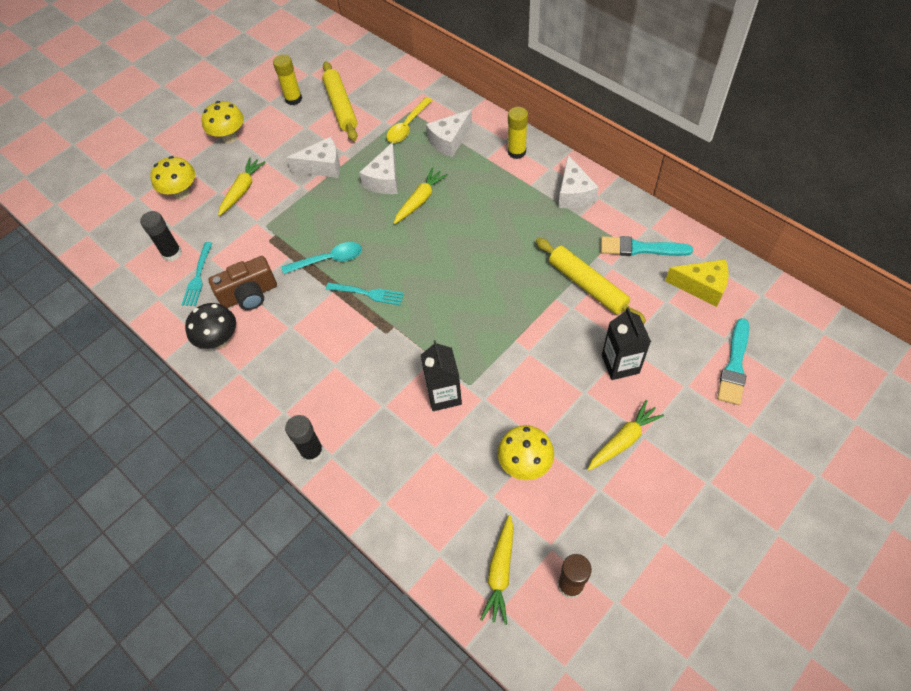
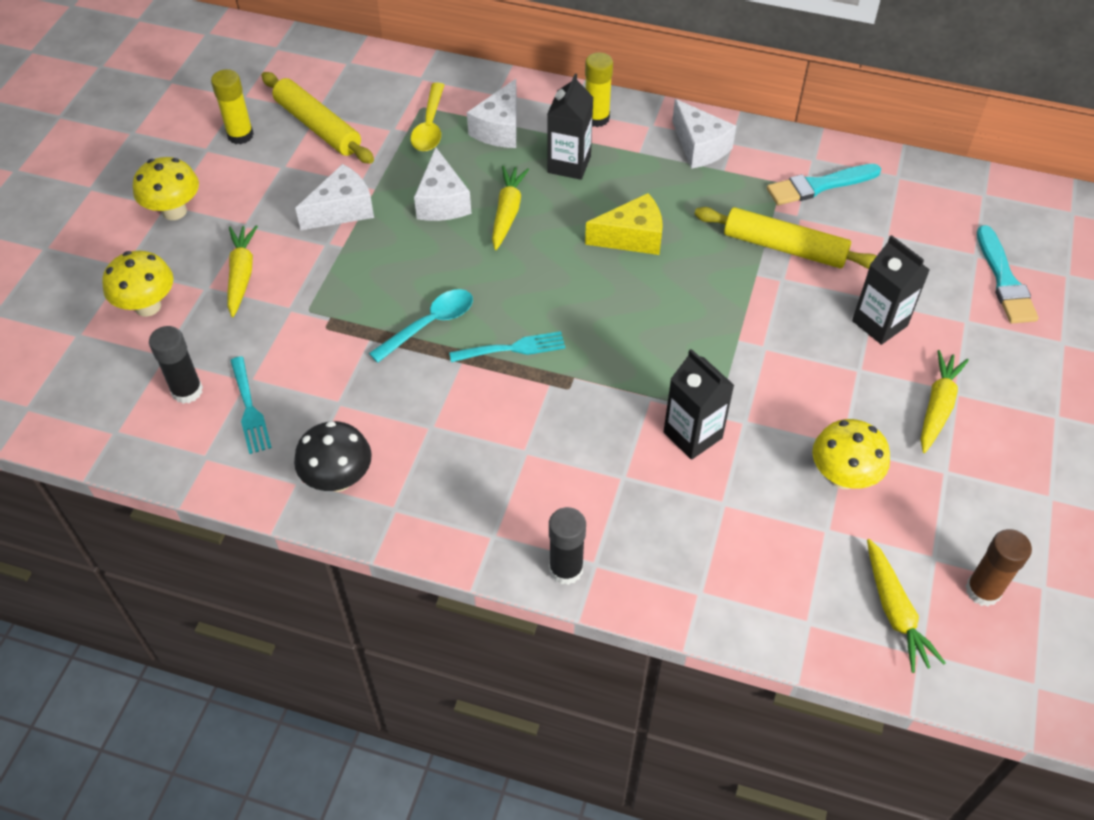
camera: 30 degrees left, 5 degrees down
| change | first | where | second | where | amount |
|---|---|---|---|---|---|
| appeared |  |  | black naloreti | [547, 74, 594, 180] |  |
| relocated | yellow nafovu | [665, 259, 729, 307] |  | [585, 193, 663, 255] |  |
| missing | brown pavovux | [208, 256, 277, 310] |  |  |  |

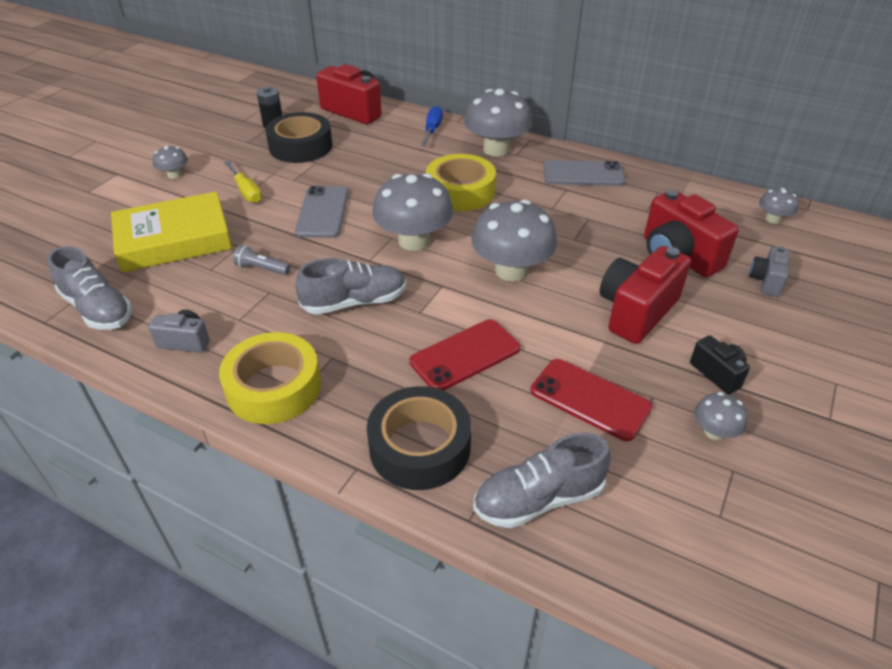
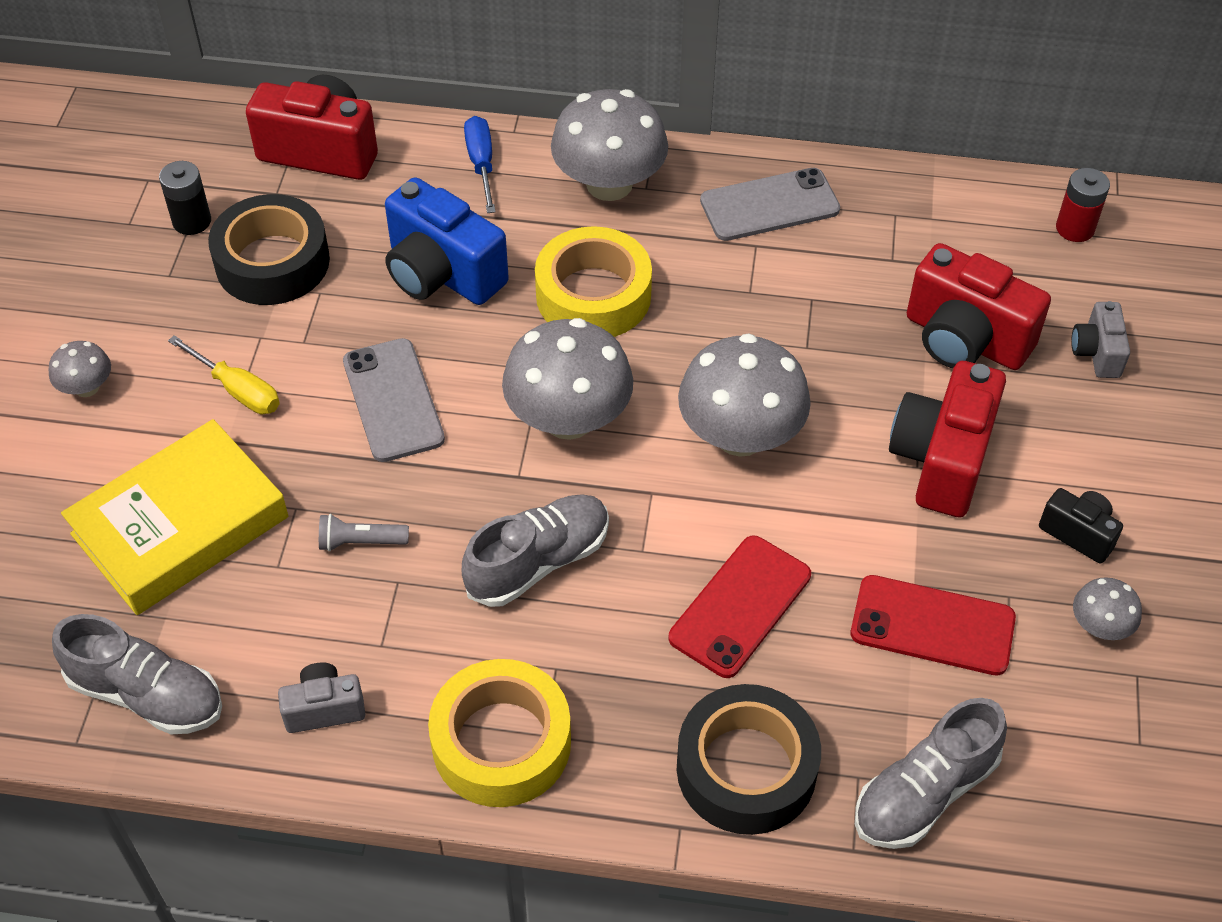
camera: 20 degrees left, 10 degrees up
| change | first | where | second | where | amount |
|---|---|---|---|---|---|
| appeared |  |  | blue pavovux | [385, 177, 509, 305] |  |
| exchanged | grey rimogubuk | [759, 188, 799, 224] | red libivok | [1056, 168, 1110, 242] |  |

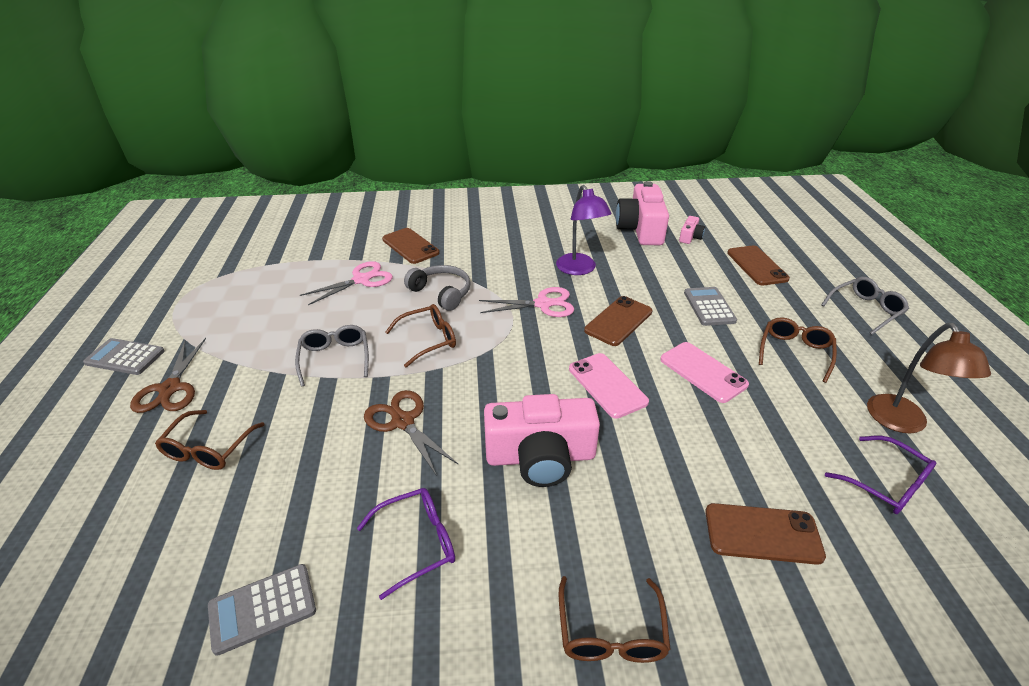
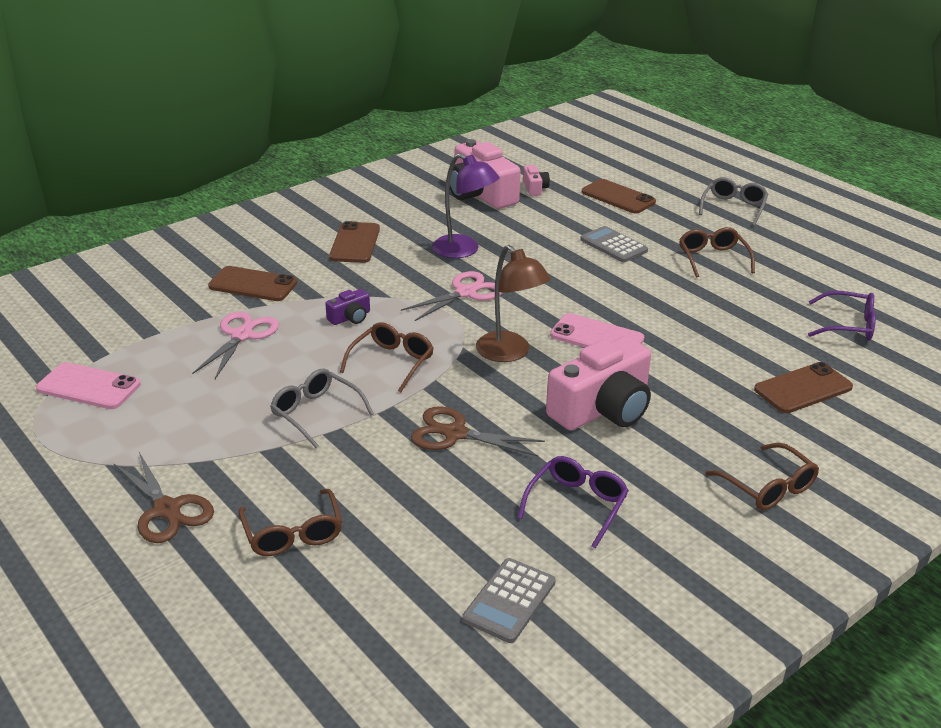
camera: 35 degrees left, 5 degrees down
| change | first | where | second | where | amount |
|---|---|---|---|---|---|
| relocated | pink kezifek | [660, 342, 749, 403] |  | [36, 362, 141, 409] |  |
| exchanged | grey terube | [404, 265, 471, 311] | purple pavovux | [325, 289, 370, 325] |  |
| relocated | brown kezifek | [584, 296, 652, 346] |  | [329, 221, 380, 263] |  |
| relocated | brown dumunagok | [867, 323, 991, 433] |  | [476, 245, 551, 362] |  |
| missing | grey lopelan | [83, 338, 165, 375] |  |  |  |

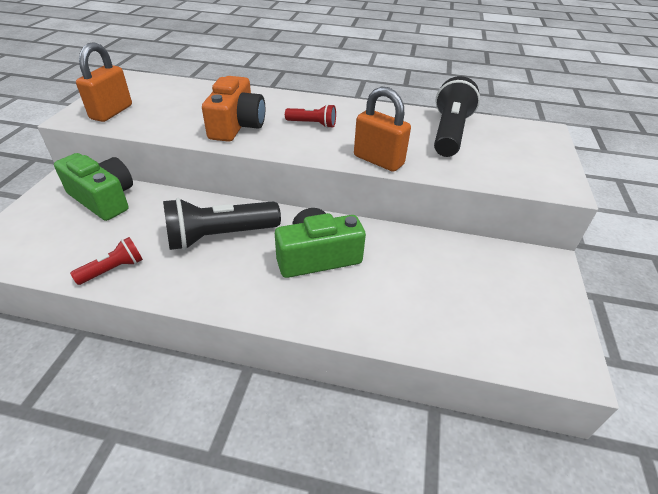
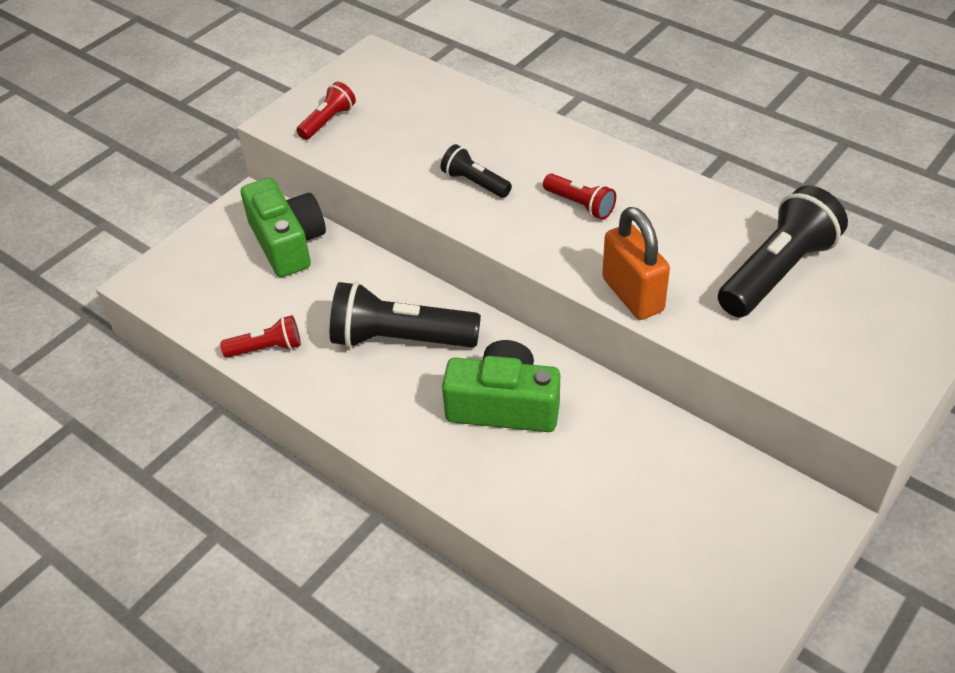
camera: 30 degrees right, 5 degrees up
| change | first | where | second | where | amount |
|---|---|---|---|---|---|
| exchanged | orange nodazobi | [76, 42, 132, 122] | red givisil | [296, 82, 356, 140] |  |
| exchanged | orange pavovux | [202, 76, 265, 142] | black givisil | [441, 144, 512, 198] |  |

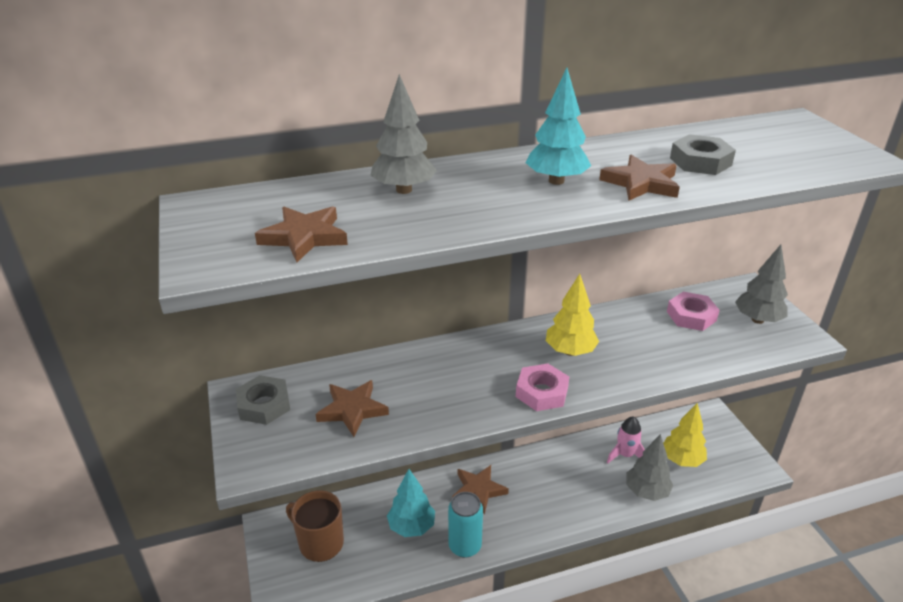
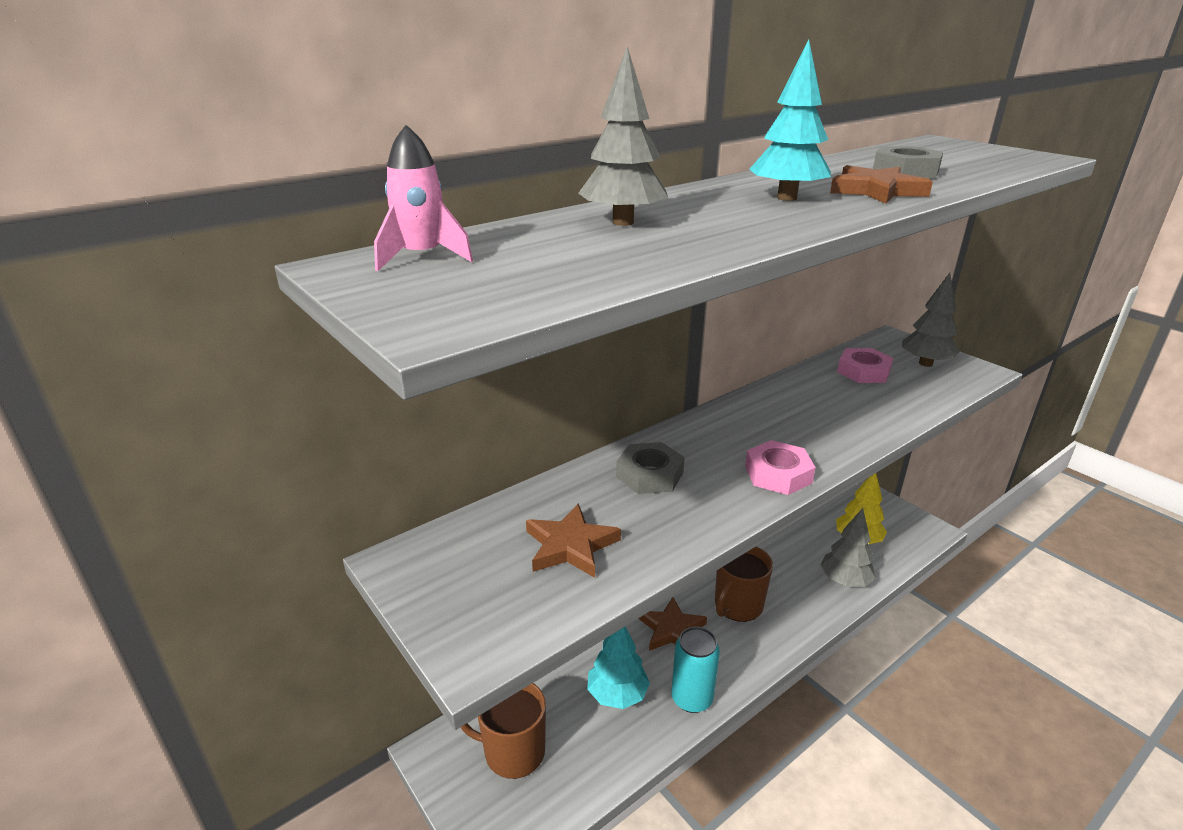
camera: 20 degrees left, 5 degrees down
| change | first | where | second | where | amount |
|---|---|---|---|---|---|
| relocated | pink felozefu | [607, 416, 645, 464] |  | [374, 125, 473, 271] |  |
| relocated | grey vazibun | [236, 375, 290, 425] |  | [616, 442, 685, 494] |  |
| appeared |  |  | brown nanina | [715, 547, 773, 622] |  |
| missing | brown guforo | [255, 206, 348, 262] |  |  |  |
| missing | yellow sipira | [546, 274, 599, 356] |  |  |  |

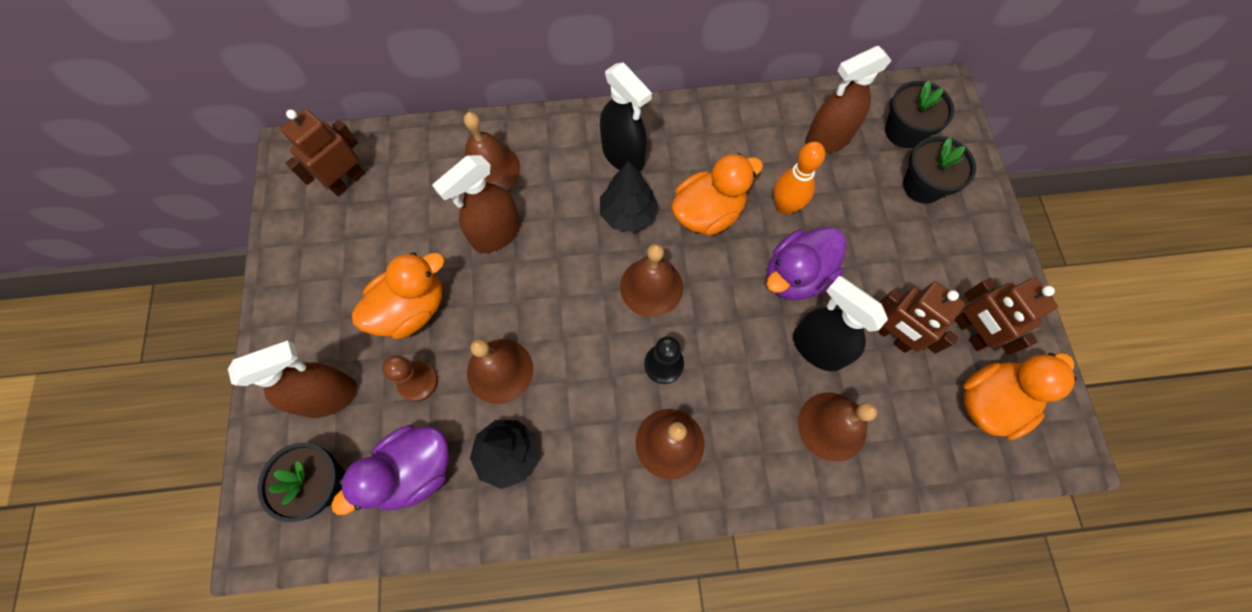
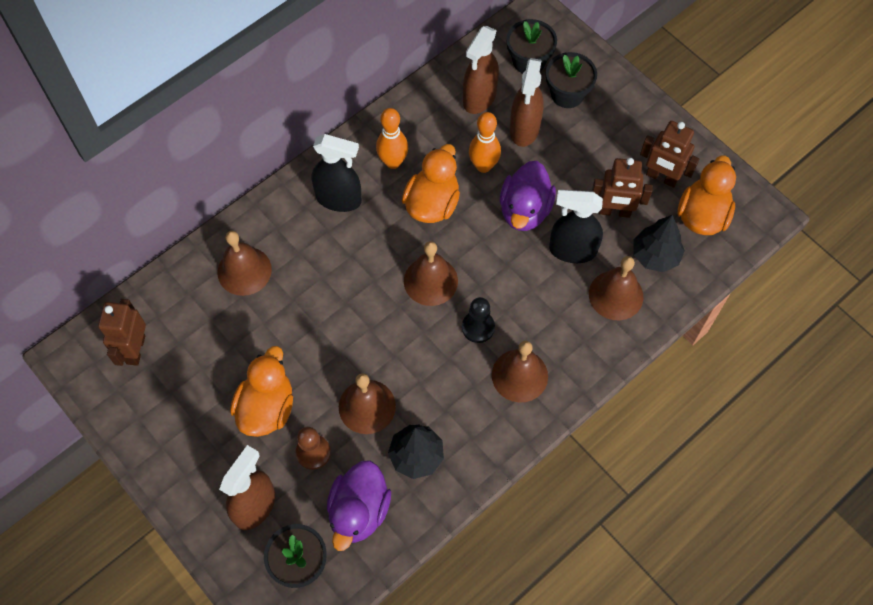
camera: 35 degrees left, 5 degrees down
| change | first | where | second | where | amount |
|---|---|---|---|---|---|
| appeared |  |  | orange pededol | [376, 108, 408, 169] |  |
| relocated | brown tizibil | [432, 155, 520, 253] |  | [510, 58, 544, 147] |  |
| relocated | black sipira | [600, 160, 658, 232] |  | [634, 215, 685, 272] |  |

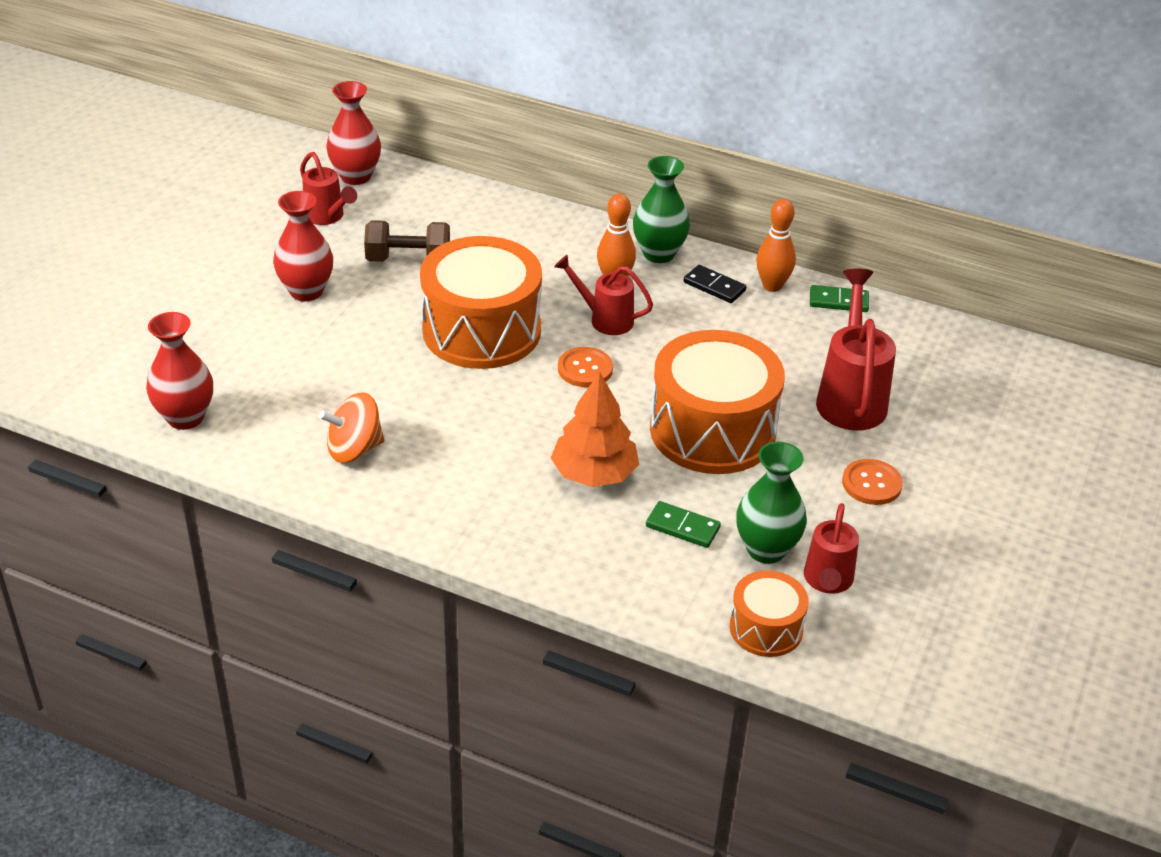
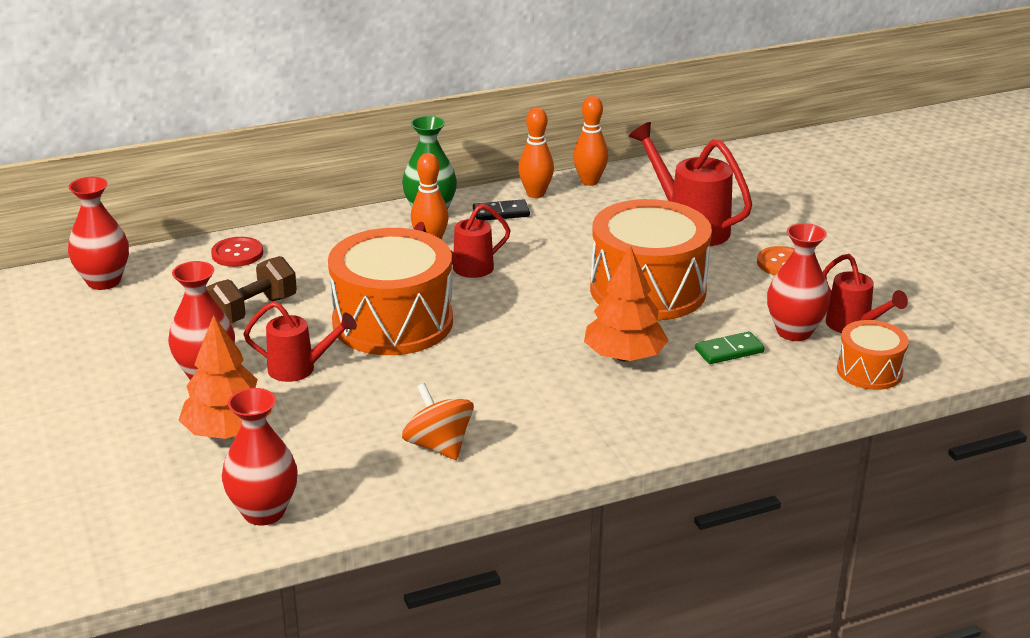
camera: 45 degrees left, 10 degrees down
| change | first | where | second | where | amount |
|---|---|---|---|---|---|
| appeared |  |  | orange sipira | [178, 315, 272, 439] |  |
| appeared |  |  | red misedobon | [211, 237, 263, 267] |  |
| relocated | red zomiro | [300, 152, 357, 225] |  | [244, 302, 357, 382] |  |
| spun | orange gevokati | [319, 392, 385, 463] |  | [402, 383, 474, 460] | 120 degrees clockwise |
| exchanged | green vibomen | [810, 285, 869, 312] | orange pededol | [573, 96, 608, 186] |  |
| colour | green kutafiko | [736, 442, 807, 564] | red kutafiko | [767, 223, 830, 341] |  |
| missing | orange misedobon | [558, 347, 613, 387] |  |  |  |

